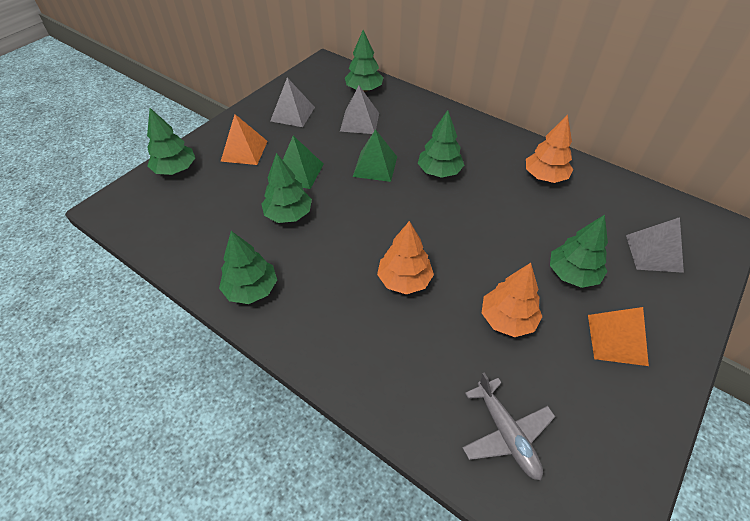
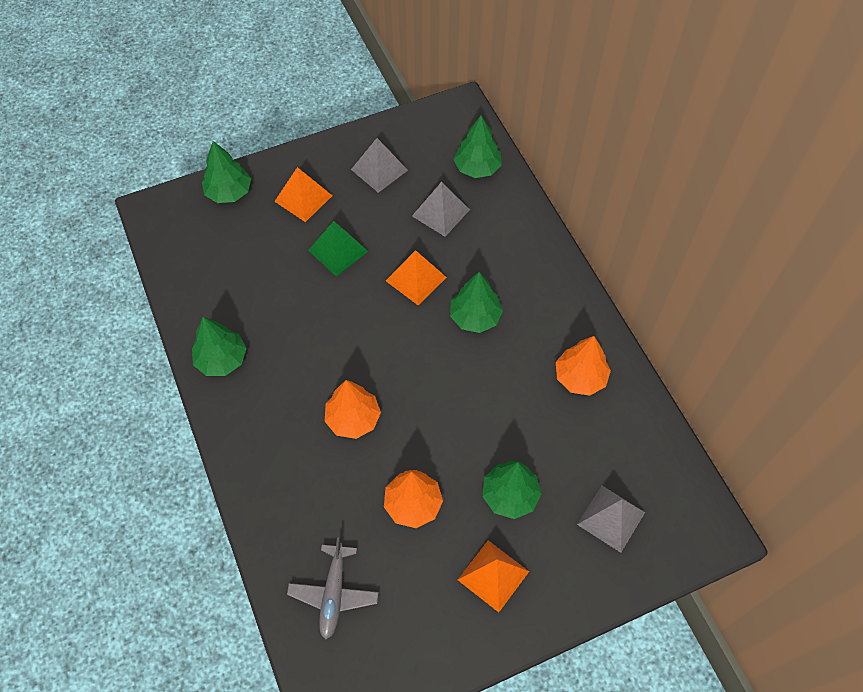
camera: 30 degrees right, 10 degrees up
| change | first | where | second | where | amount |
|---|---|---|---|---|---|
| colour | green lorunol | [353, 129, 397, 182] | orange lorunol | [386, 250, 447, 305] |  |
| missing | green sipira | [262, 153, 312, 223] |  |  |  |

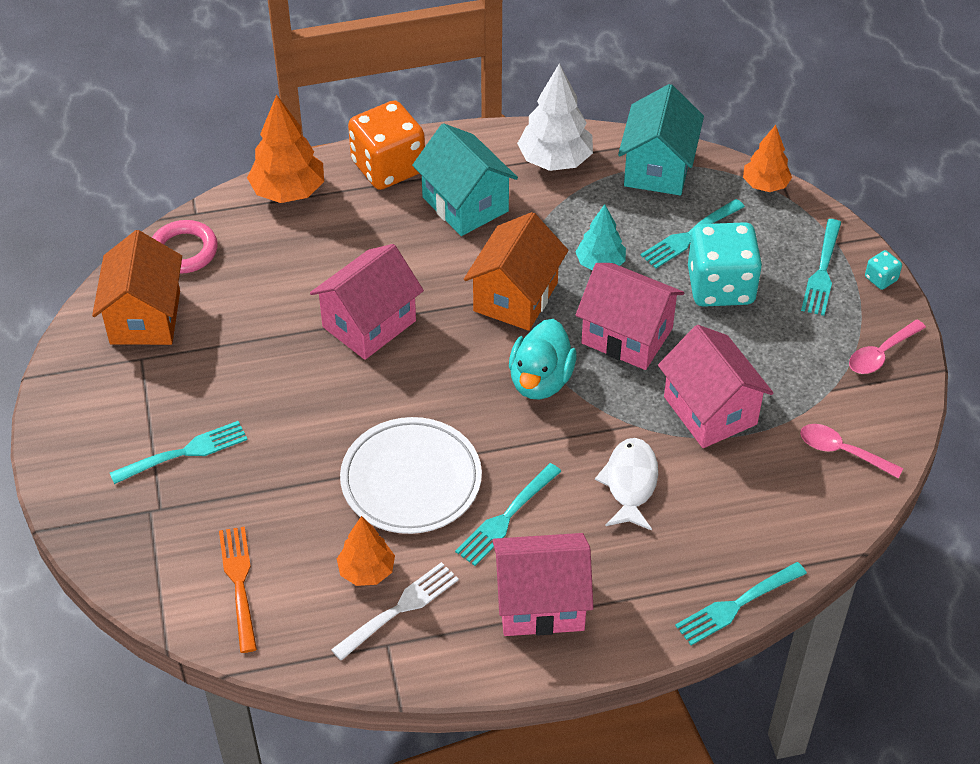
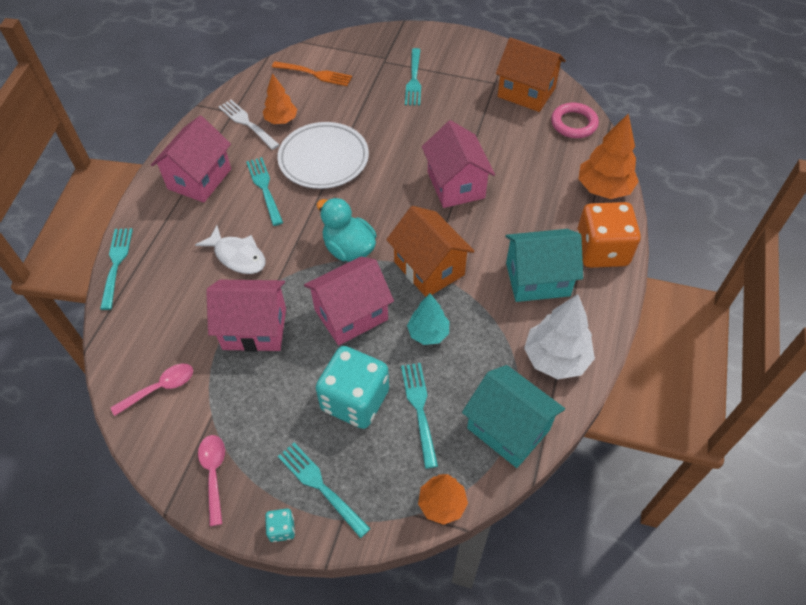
camera: 120 degrees right, 5 degrees up
| change | first | where | second | where | amount |
|---|---|---|---|---|---|
| spun | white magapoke | [331, 562, 459, 661] |  | [218, 100, 279, 150] | 150 degrees clockwise |

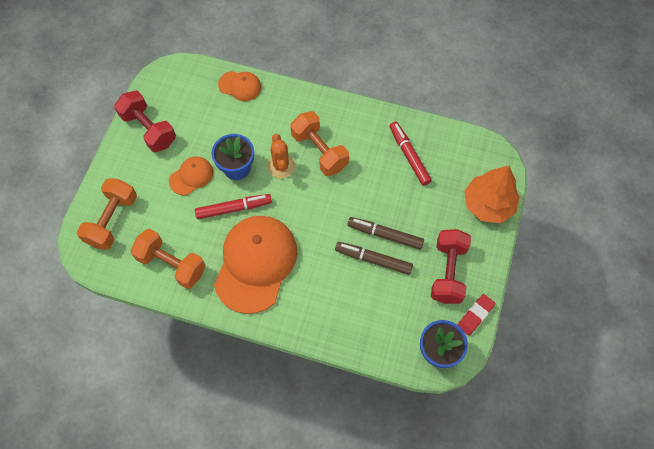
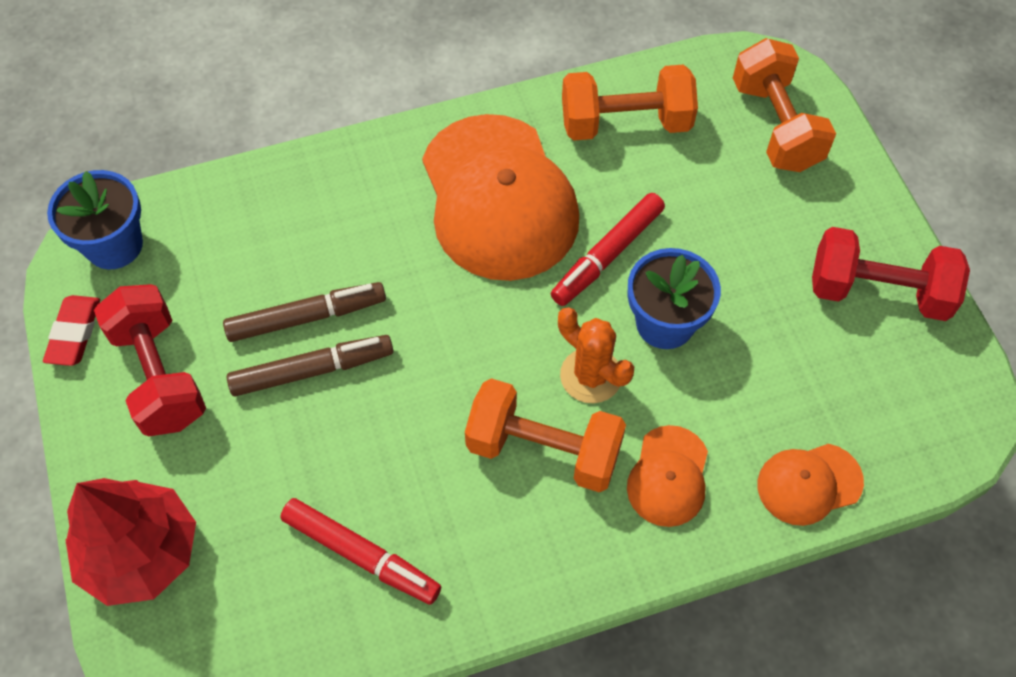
camera: 145 degrees right, 5 degrees down
| change | first | where | second | where | amount |
|---|---|---|---|---|---|
| colour | orange sipira | [464, 166, 519, 223] | red sipira | [66, 478, 196, 606] |  |
| relocated | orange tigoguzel | [169, 156, 213, 195] |  | [627, 425, 708, 527] |  |

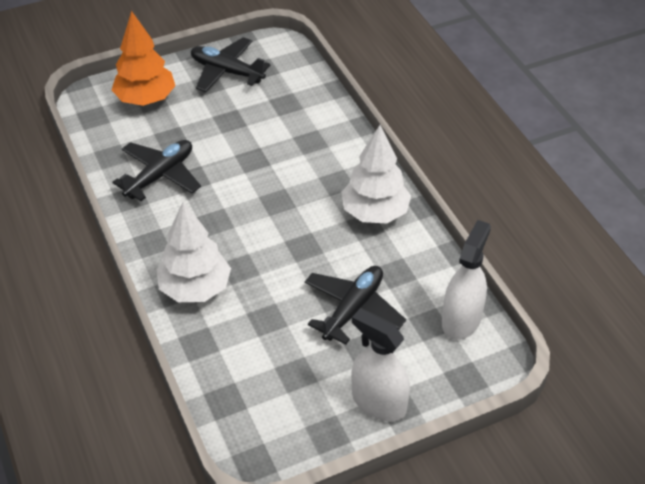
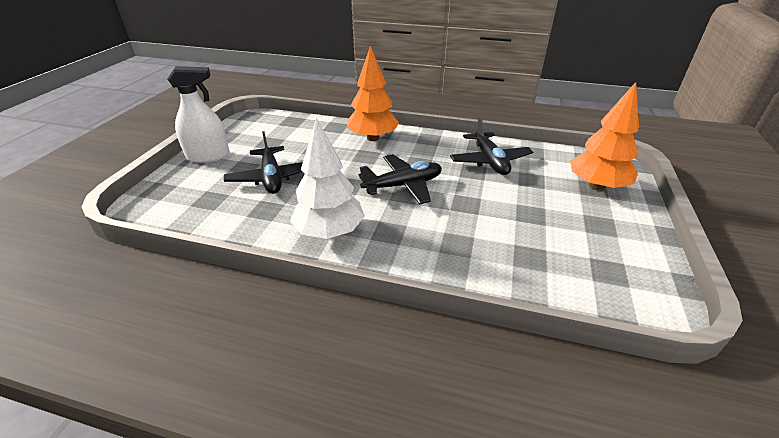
camera: 130 degrees right, 10 degrees down
| change | first | where | second | where | amount |
|---|---|---|---|---|---|
| colour | white sipira | [156, 202, 231, 302] | orange sipira | [347, 46, 399, 141] |  |
| relocated | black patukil | [191, 37, 270, 92] |  | [358, 154, 442, 204] |  |
| missing | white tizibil | [442, 220, 491, 340] |  |  |  |

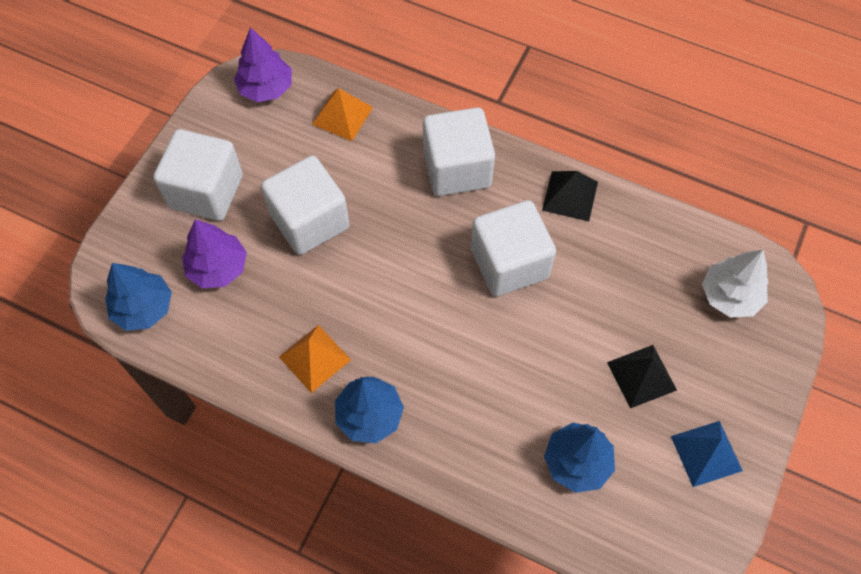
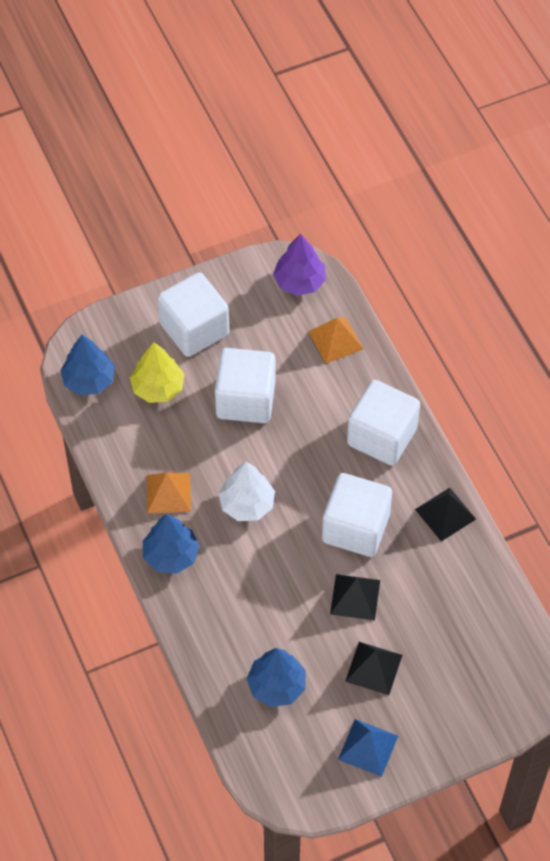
camera: 40 degrees right, 5 degrees down
| change | first | where | second | where | amount |
|---|---|---|---|---|---|
| colour | purple sipira | [182, 219, 247, 288] | yellow sipira | [130, 342, 184, 403] |  |
| relocated | white sipira | [702, 250, 769, 317] |  | [218, 462, 275, 521] |  |
| appeared |  |  | black lorunol | [330, 574, 380, 620] |  |

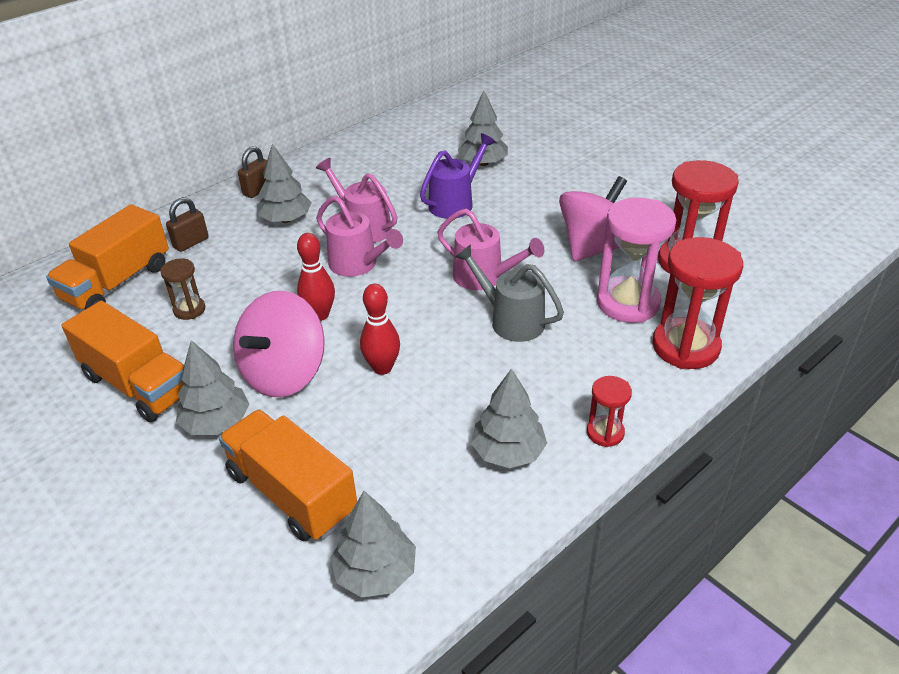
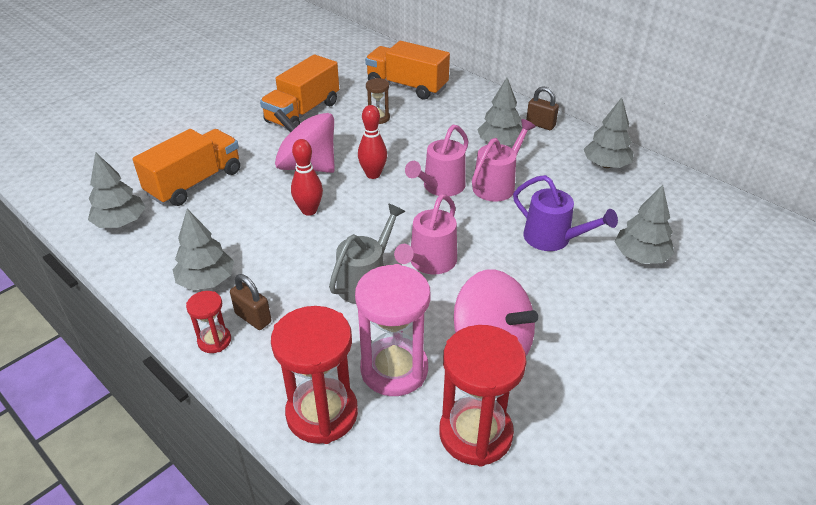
camera: 85 degrees right, 0 degrees up
| change | first | where | second | where | amount |
|---|---|---|---|---|---|
| relocated | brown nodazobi | [166, 197, 209, 252] |  | [230, 274, 271, 330] |  |
| relocated | grey sipira | [176, 340, 250, 435] |  | [584, 97, 634, 168] |  |

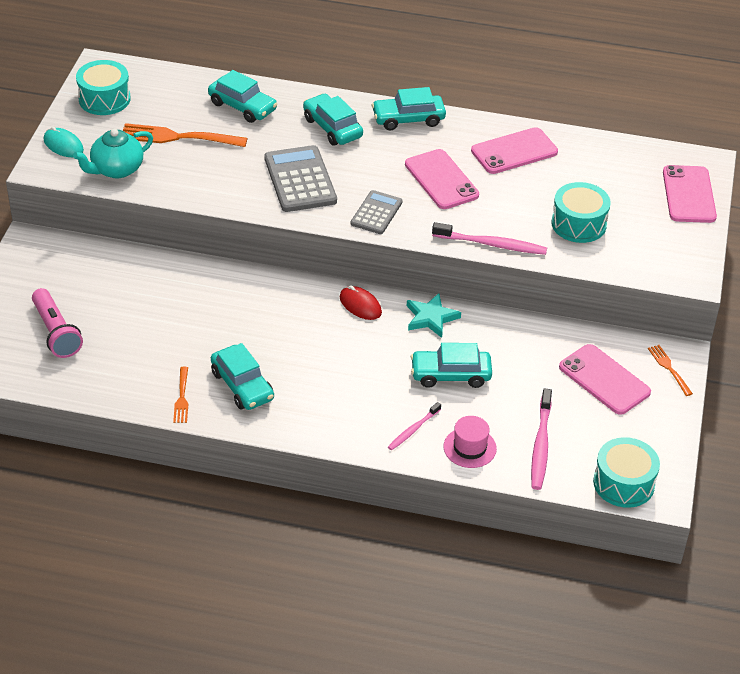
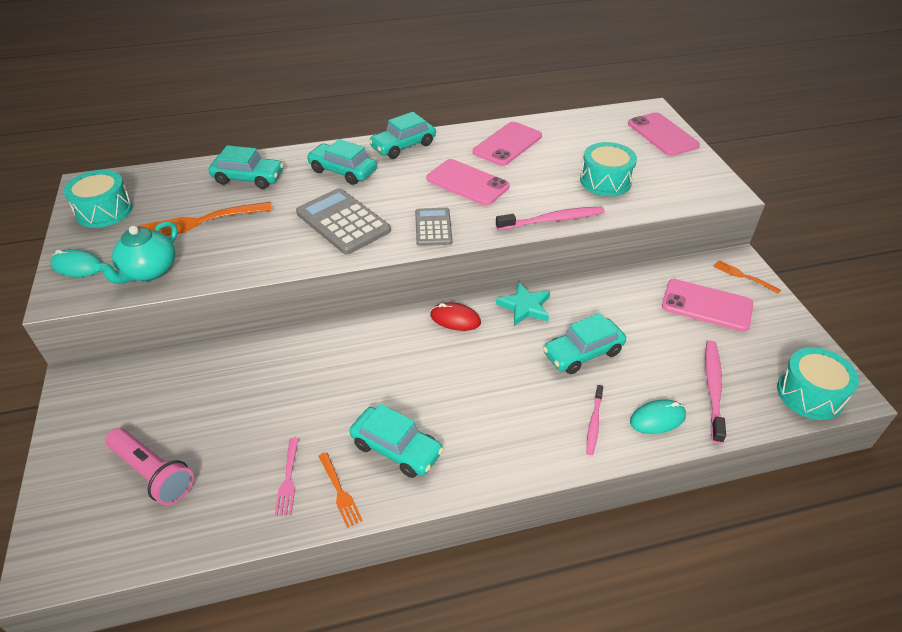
camera: 25 degrees left, 0 degrees up
| change | first | where | second | where | amount |
|---|---|---|---|---|---|
| appeared |  |  | pink magapoke | [275, 438, 299, 516] |  |
| exchanged | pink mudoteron | [444, 416, 497, 468] | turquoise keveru | [630, 399, 686, 434] |  |
| spun | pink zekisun | [531, 388, 552, 490] |  | [705, 340, 726, 444] | 150 degrees counterclockwise |

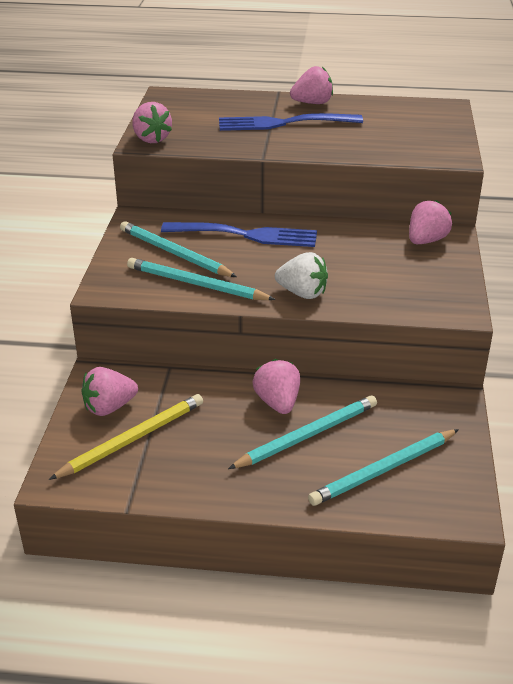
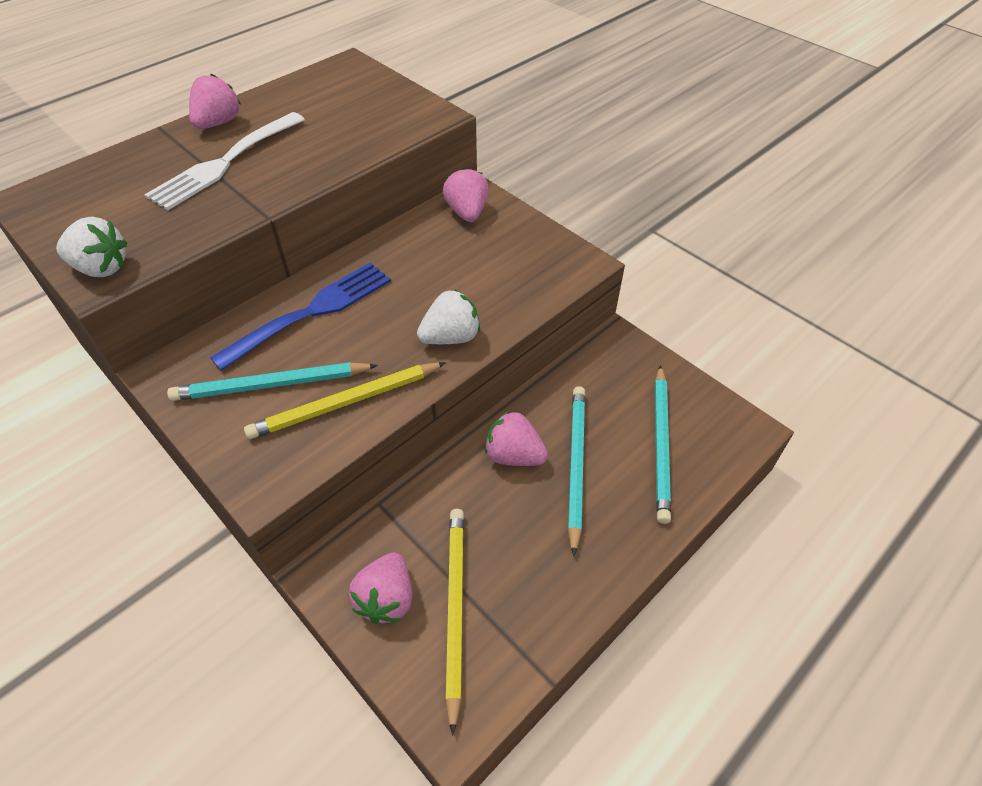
camera: 50 degrees left, 15 degrees up
| change | first | where | second | where | amount |
|---|---|---|---|---|---|
| colour | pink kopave | [132, 102, 172, 143] | white kopave | [56, 217, 128, 277] |  |
| colour | blue magapoke | [219, 113, 363, 131] | white magapoke | [144, 112, 305, 210] |  |
| colour | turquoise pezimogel | [127, 258, 276, 300] | yellow pezimogel | [244, 362, 446, 439] |  |

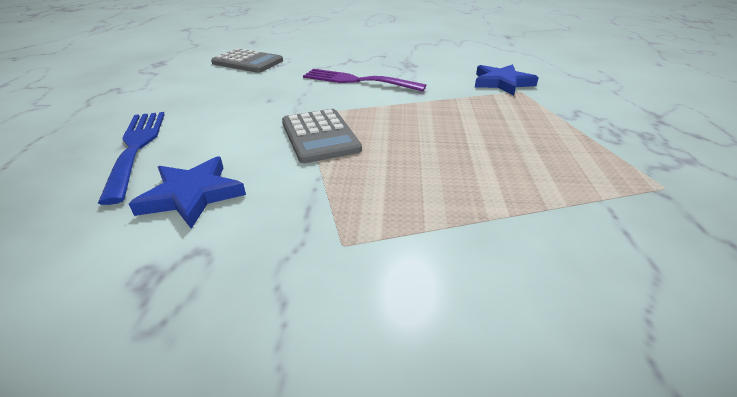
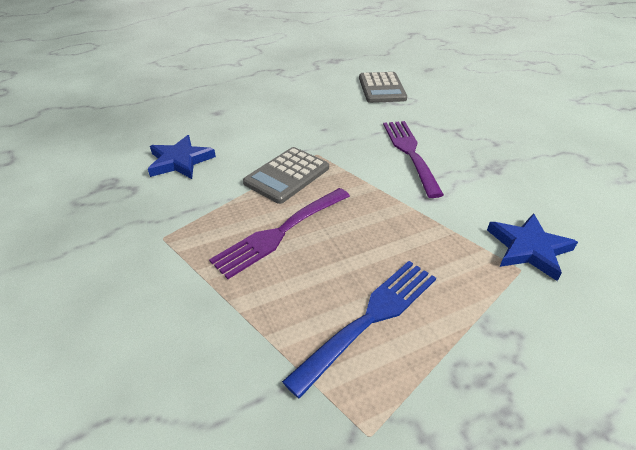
camera: 60 degrees right, 5 degrees up
| change | first | where | second | where | amount |
|---|---|---|---|---|---|
| appeared |  |  | purple magapoke | [209, 188, 350, 279] |  |
| relocated | blue magapoke | [98, 112, 165, 205] |  | [282, 261, 436, 399] |  |

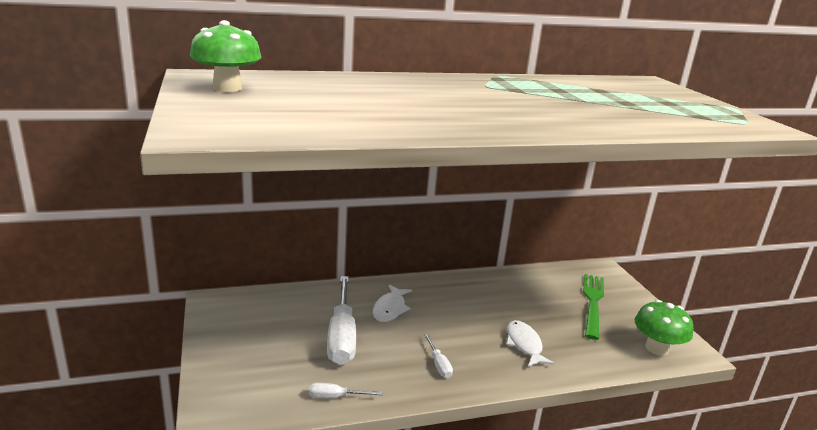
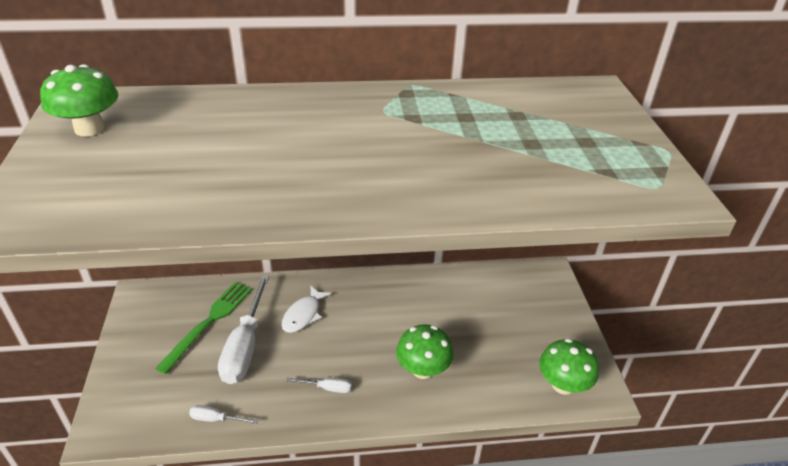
camera: 10 degrees right, 15 degrees up
| change | first | where | second | where | amount |
|---|---|---|---|---|---|
| relocated | green magapoke | [583, 274, 604, 340] |  | [155, 282, 252, 374] |  |
| spun | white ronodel | [424, 334, 453, 378] |  | [286, 378, 352, 393] | 75 degrees counterclockwise |
| exchanged | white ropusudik | [506, 320, 555, 367] | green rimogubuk | [396, 324, 454, 379] |  |

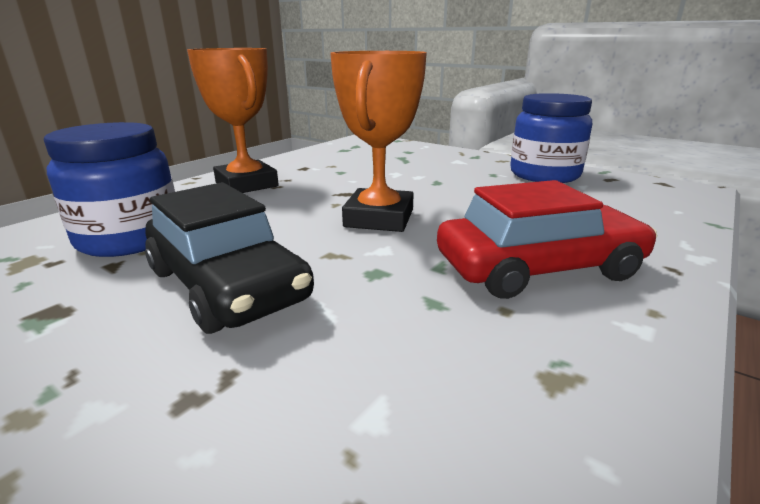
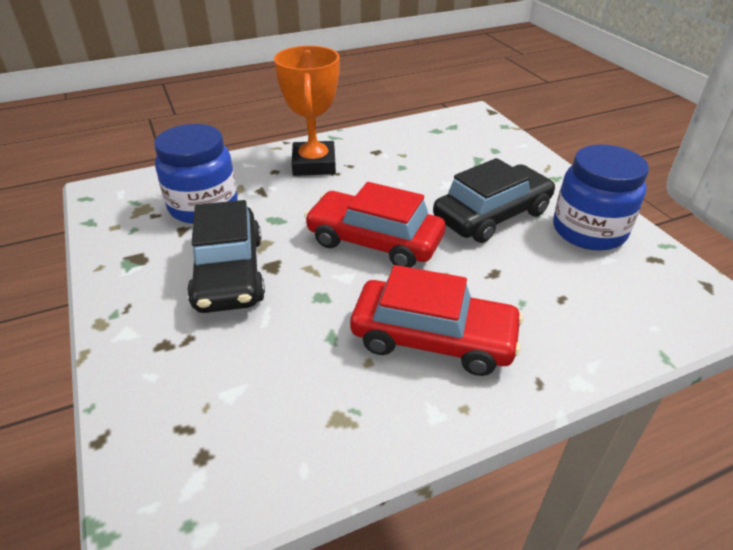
camera: 30 degrees right, 15 degrees up
| change | first | where | second | where | amount |
|---|---|---|---|---|---|
| exchanged | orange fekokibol | [330, 51, 427, 232] | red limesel | [304, 182, 446, 268] |  |
| appeared |  |  | black limesel | [433, 158, 555, 243] |  |

